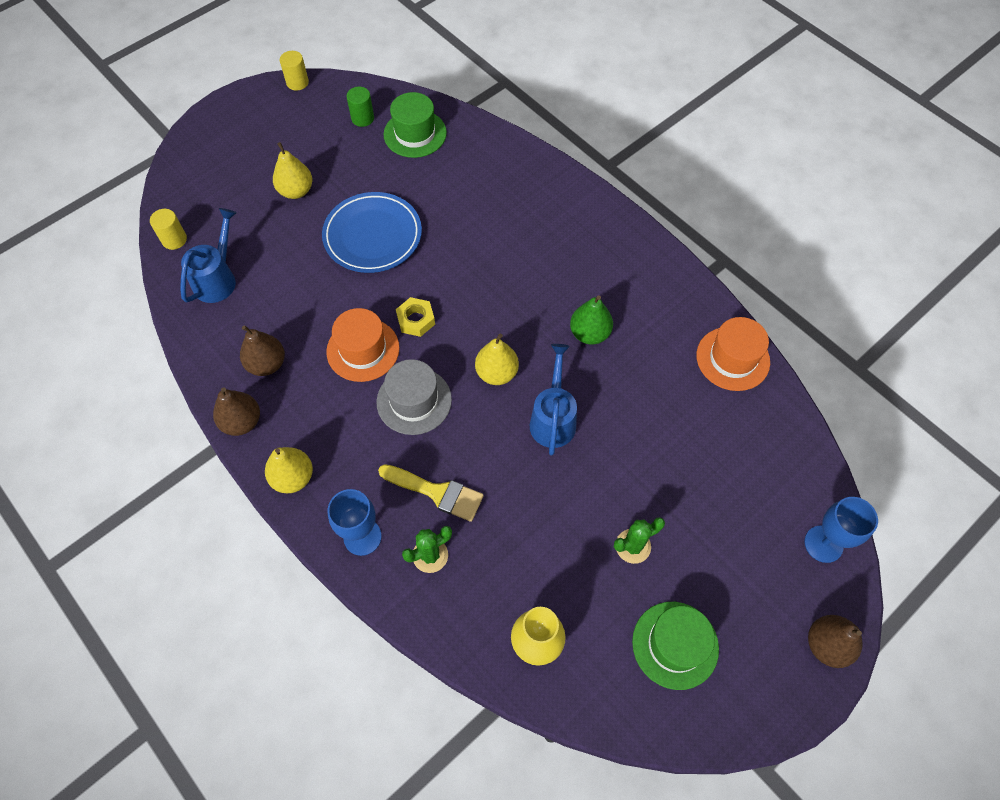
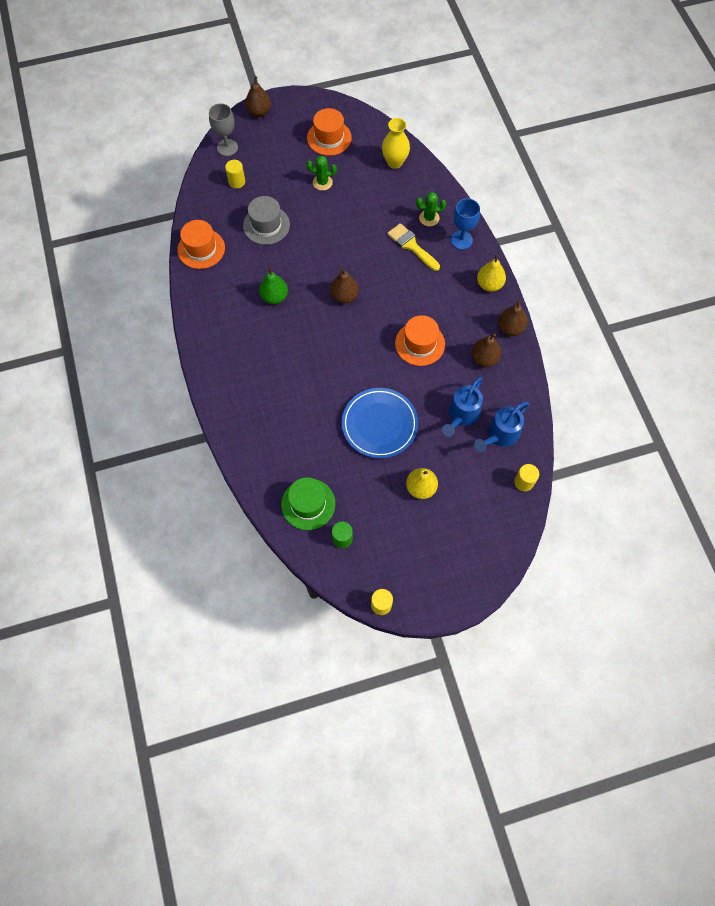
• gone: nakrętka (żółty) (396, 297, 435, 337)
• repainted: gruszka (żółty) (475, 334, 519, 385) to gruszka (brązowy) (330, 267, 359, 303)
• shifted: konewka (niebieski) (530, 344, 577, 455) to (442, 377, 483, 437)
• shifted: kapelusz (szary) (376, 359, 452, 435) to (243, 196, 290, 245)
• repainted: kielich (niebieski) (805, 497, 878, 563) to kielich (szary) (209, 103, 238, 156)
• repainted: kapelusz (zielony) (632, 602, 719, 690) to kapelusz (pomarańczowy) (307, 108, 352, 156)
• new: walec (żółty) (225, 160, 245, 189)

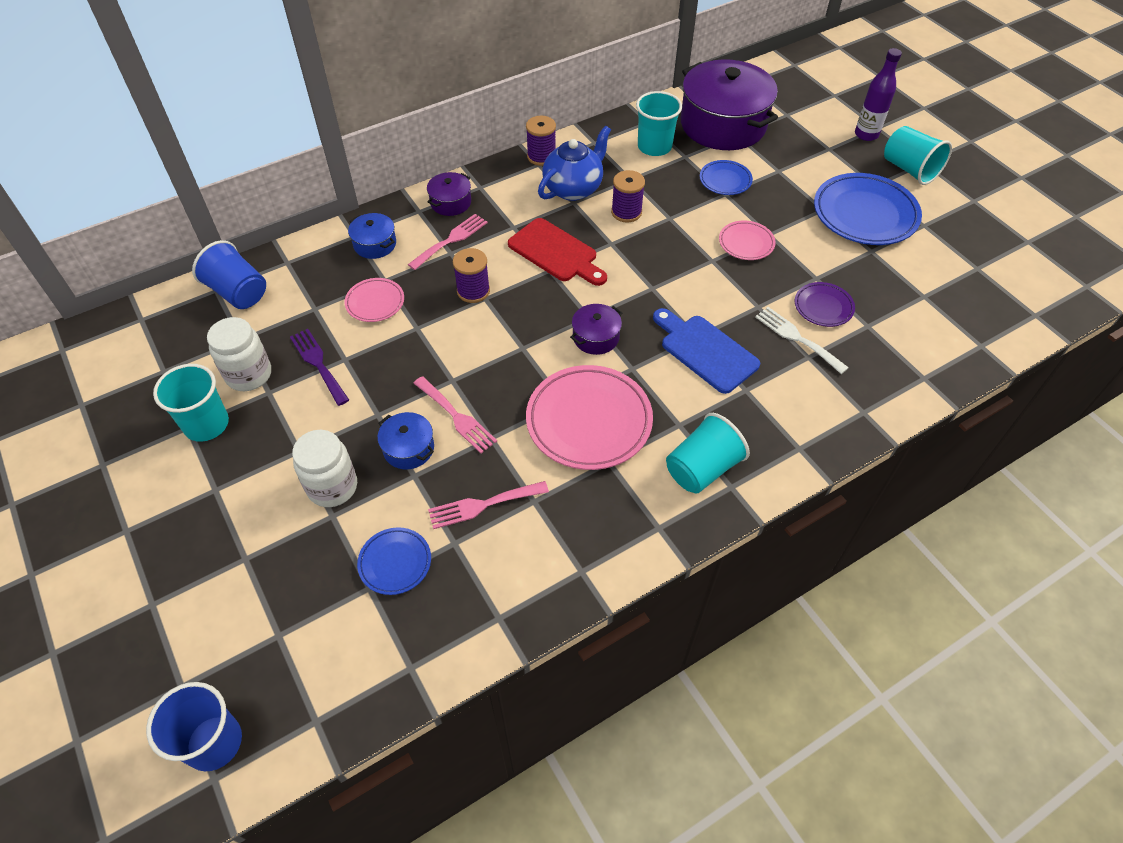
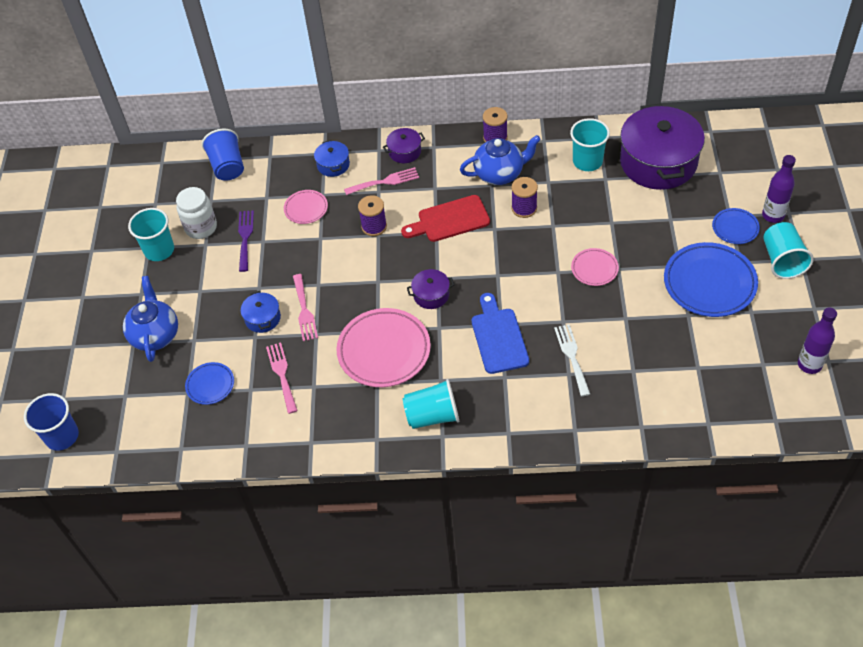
• shifted: talerz (niebieski) (700, 160, 753, 195) to (712, 208, 760, 244)
• rotated: deska do krojenia (czerwony) (508, 218, 607, 286) = (401, 195, 490, 242) 90 degrees clockwise
• gone: talerz (fioletowy) (795, 282, 855, 327)
• gone: słoik (biały) (292, 430, 357, 507)
• rotated: widelec (różowy) (428, 481, 549, 529) = (266, 343, 298, 414) 60 degrees clockwise
• new: imbryk (niebieski) (123, 276, 178, 362)
• new: butelka (fioletowy) (798, 307, 837, 374)

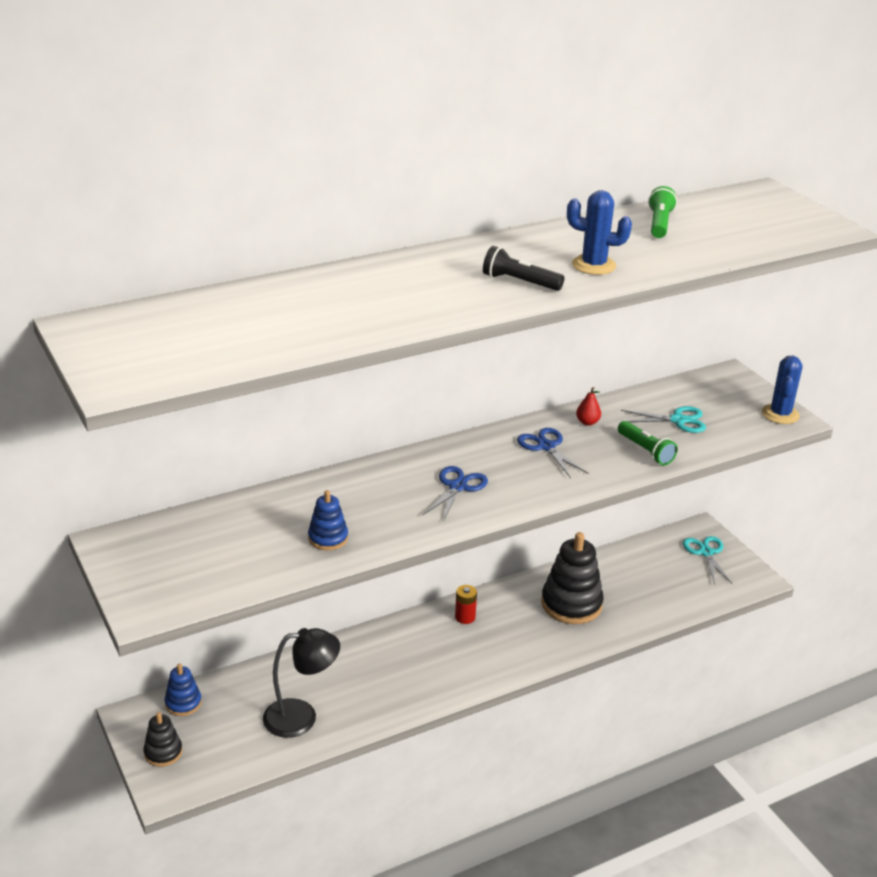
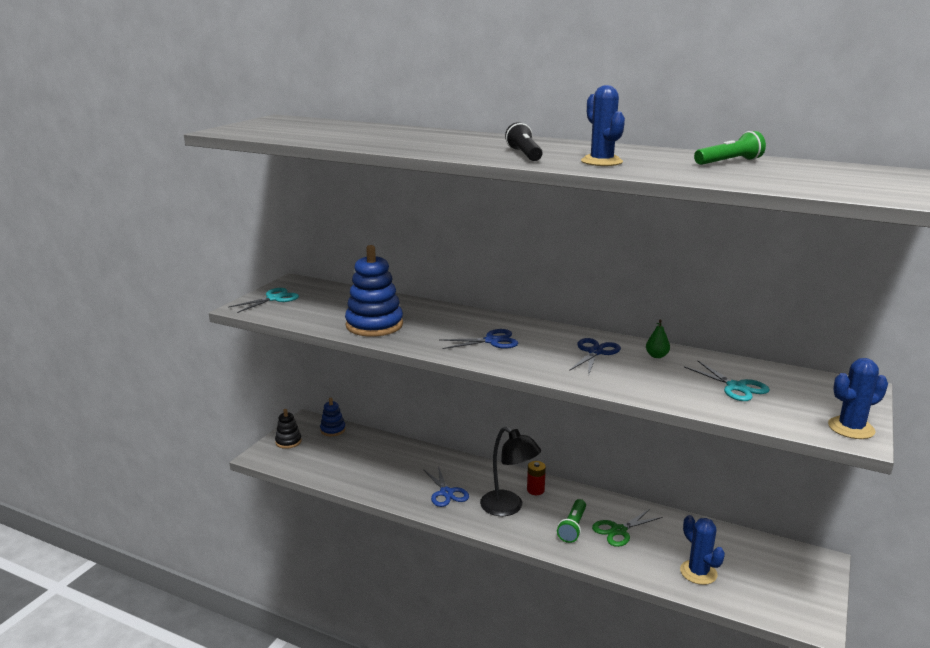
• repainted: gruszka (czerwony) (576, 387, 601, 426) to gruszka (zielony) (646, 320, 670, 358)
• shifted: latarka (zielony) (618, 421, 677, 465) to (557, 499, 586, 543)
• scaled: zabawka nakładanka (niebieski) (308, 490, 348, 550) = (345, 245, 403, 337) x1.89
• swapped: zabawka nakładanka (czarny) (541, 532, 604, 624) to nożyczki (zielony) (592, 509, 662, 547)
• shifted: nożyczki (turkusowy) (683, 536, 732, 585) to (229, 288, 299, 313)
• shifted: lampka (czarny) (263, 628, 340, 738) to (480, 427, 541, 516)
• new: nożyczki (niebieski) (423, 466, 469, 507)
• new: kaktus (niebieski) (680, 515, 725, 585)

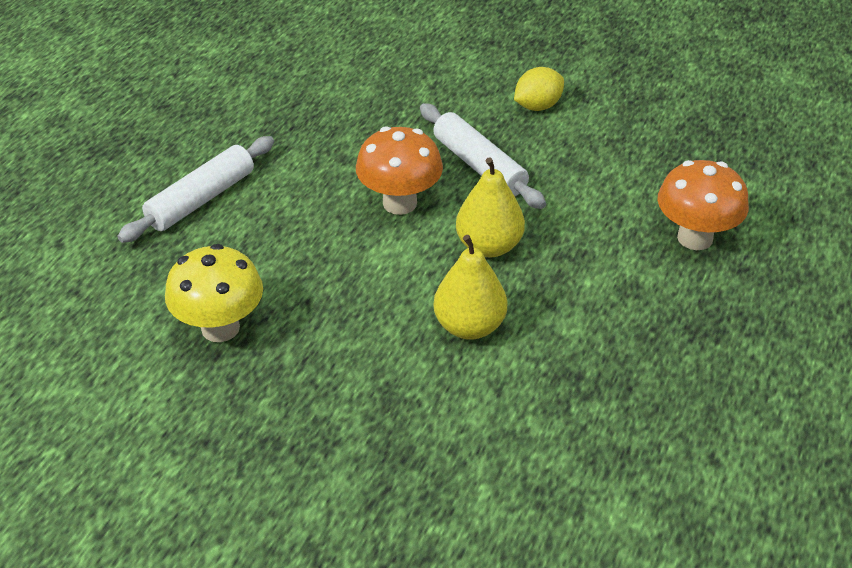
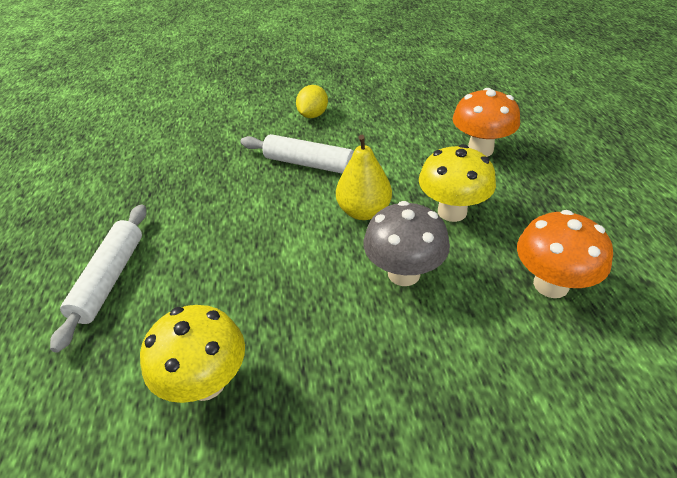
• shifted: grzyb (pomarańczowy) (356, 126, 443, 215) to (517, 210, 613, 298)
• swapped: gruszka (żółty) (433, 235, 507, 340) to grzyb (szary) (363, 201, 450, 286)
• new: grzyb (żółty) (419, 144, 496, 222)

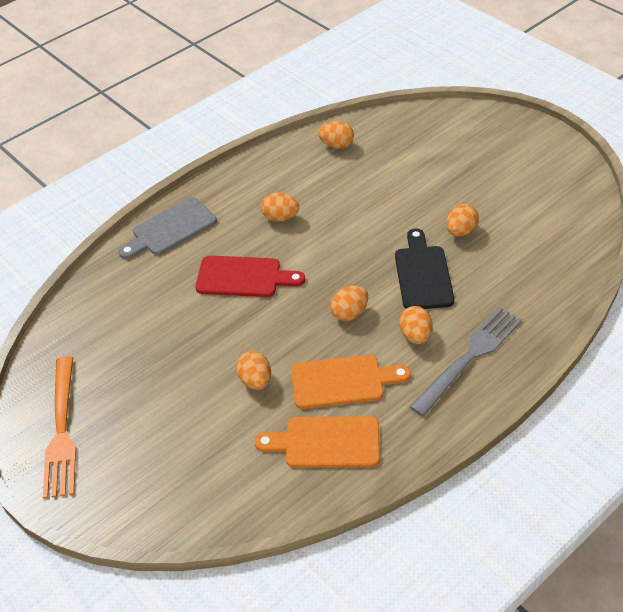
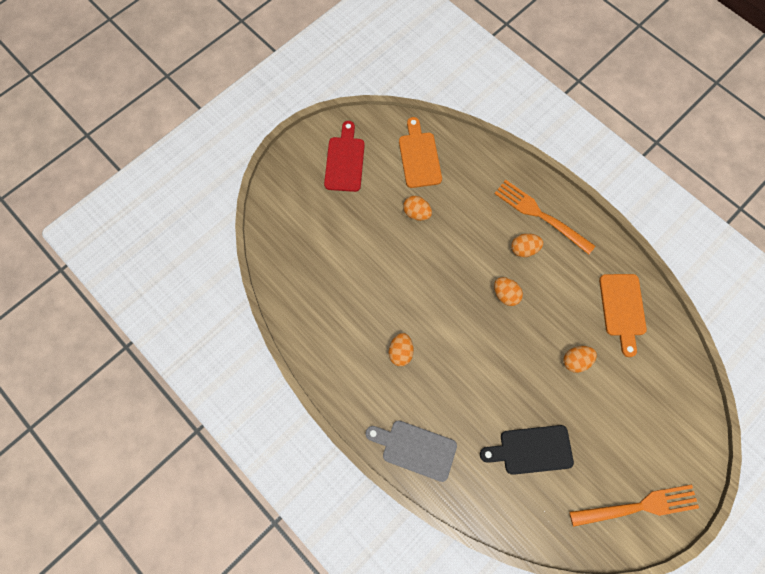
• gone: jajko (pomarańczowy) (318, 121, 354, 149)
• rotated: deska do krojenia (szary) (118, 197, 217, 259) = (366, 420, 457, 482) 150 degrees clockwise
• shifted: deska do krojenia (czarny) (395, 228, 454, 309) to (480, 425, 574, 475)
• shifted: deska do krojenia (czerwony) (196, 256, 305, 297) to (324, 121, 365, 192)
• repainted: widelec (szary) (410, 307, 522, 416) to widelec (pomarańczowy) (494, 180, 595, 254)
• shifted: deska do krojenia (pomarańczowy) (291, 355, 411, 409) to (399, 117, 442, 188)

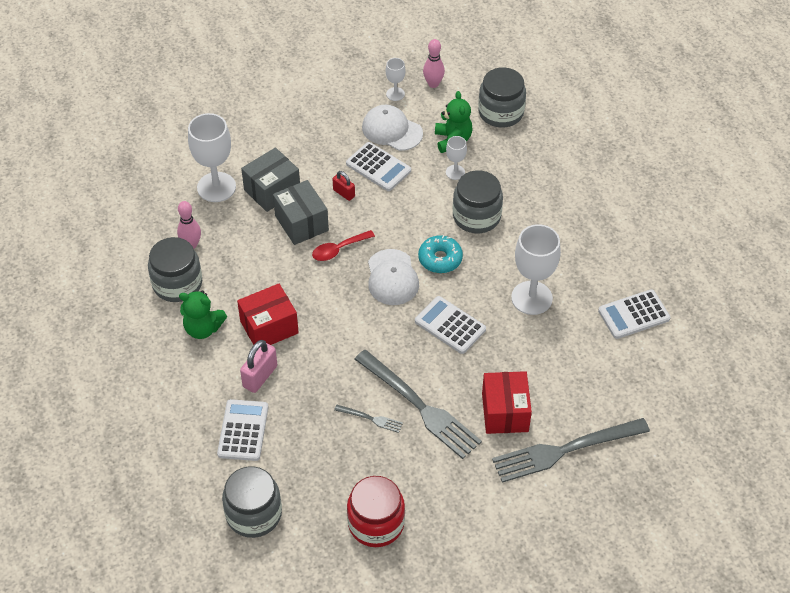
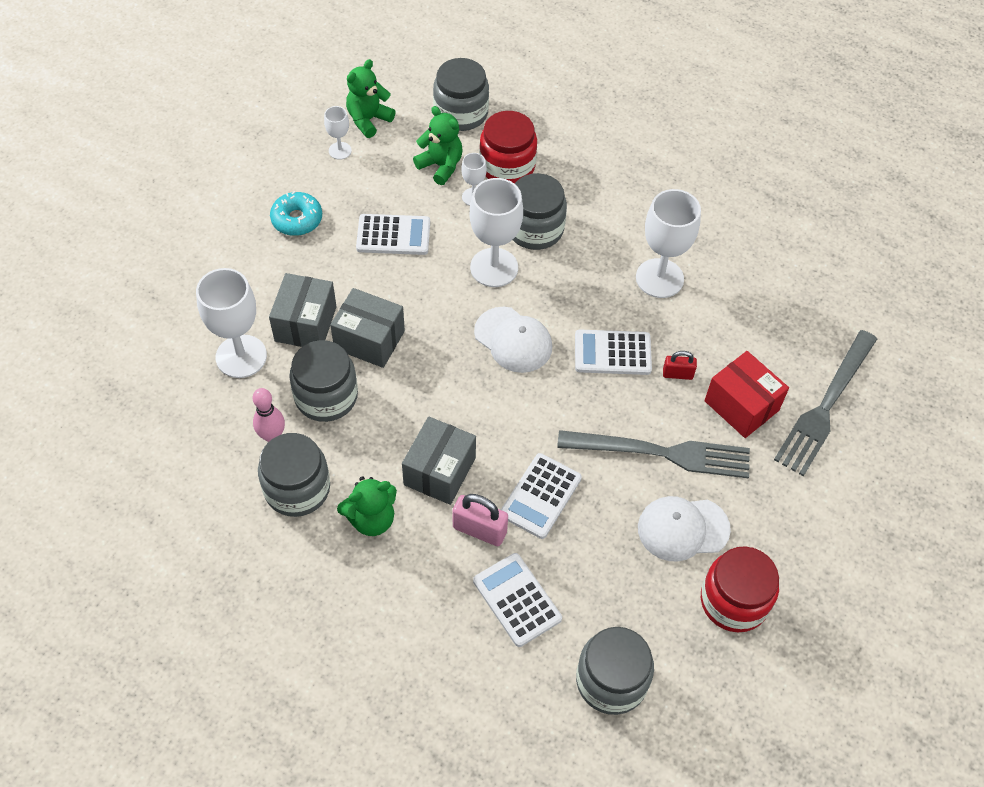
• swapped: kręgiel (różowy) (423, 39, 445, 88) to miś (zielony) (346, 59, 396, 138)
• shifted: czapka (biały) (362, 105, 423, 151) to (638, 496, 731, 562)
• shifted: kłódka (czerwony) (333, 171, 355, 201) to (663, 351, 697, 380)
• gone: łyżka (czerwony) (312, 230, 375, 261)
• shifted: donut (turkusowy) (418, 235, 463, 273) to (270, 191, 322, 236)
• repainted: pudełko (czerwony) (237, 283, 299, 345) to pudełko (szary) (402, 416, 476, 505)
• shifted: kalkulator (biały) (598, 289, 671, 339) to (501, 453, 582, 539)
• rotated: kłódka (różowy) (240, 340, 277, 393) = (452, 494, 508, 546) 60 degrees counterclockwise
• gone: widelec (szary) (334, 405, 403, 433)
• new: słoik (czerwony) (479, 111, 537, 184)
• new: kielich (biały) (470, 178, 523, 287)
• new: słoik (szary) (289, 340, 358, 422)

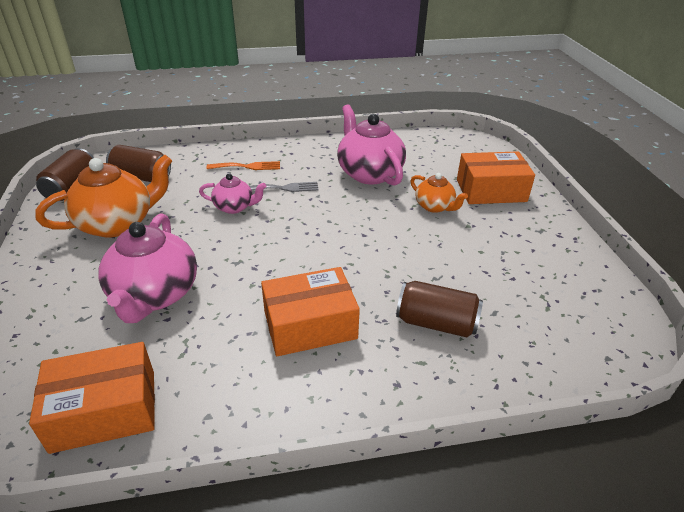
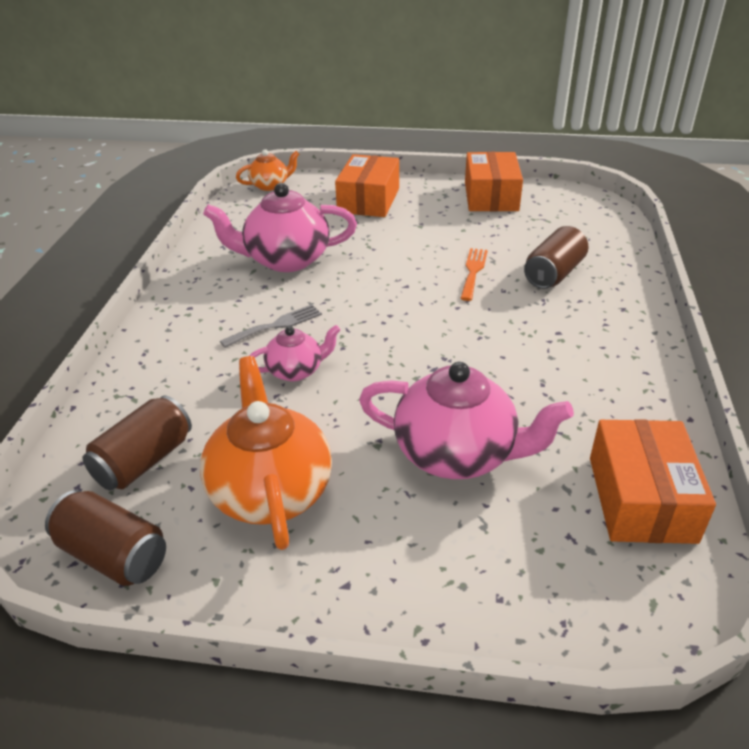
• shifted: widelec (pomarańczowy) (206, 161, 280, 170) to (460, 248, 488, 301)
• shifted: imbryk (pomarańczowy) (410, 173, 468, 213) to (236, 149, 299, 191)
• rotated: imbryk (różowy) (199, 174, 266, 214) = (249, 325, 340, 382) 45 degrees clockwise
• rotated: widelec (szary) (250, 182, 319, 192) = (220, 304, 322, 348) 45 degrees clockwise
• shifted: pudełko (pomarańczowy) (261, 267, 360, 356) to (465, 152, 523, 211)

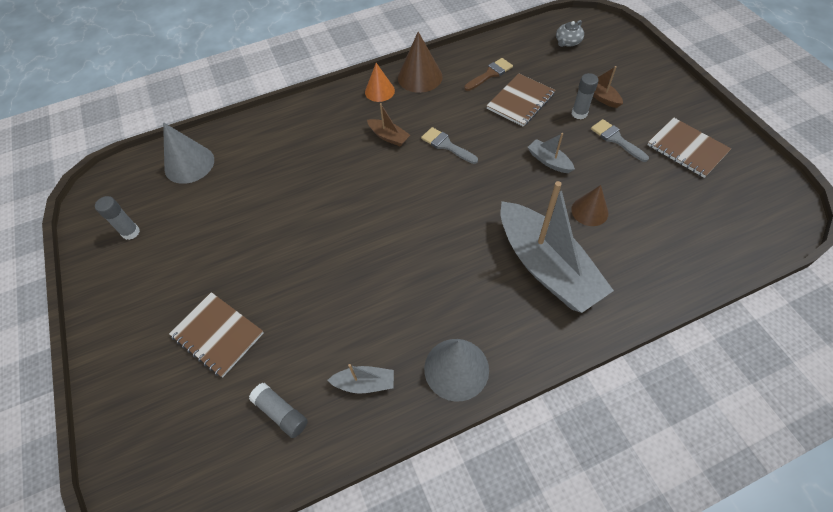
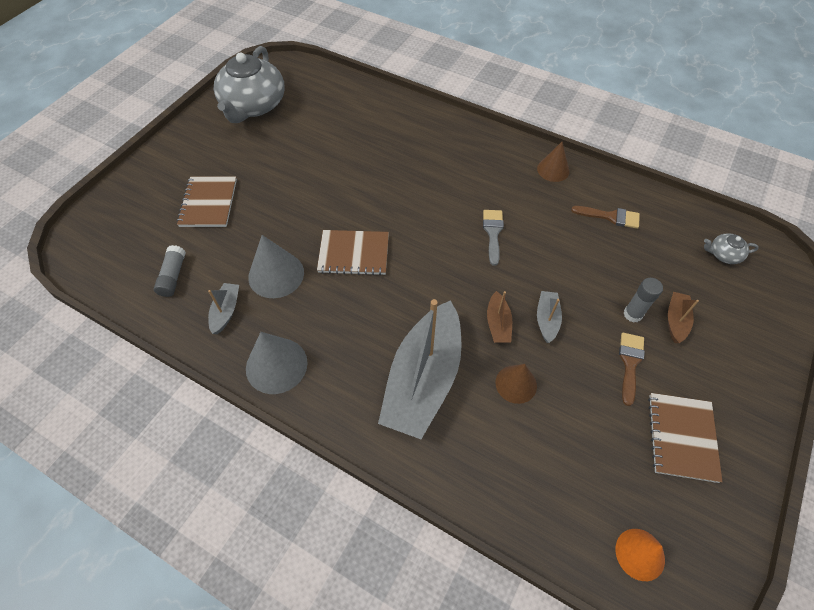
• scaled: stożek (brązowy) (398, 32, 443, 93) = (537, 142, 570, 182) x0.66
• shifted: stożek (pomarańczowy) (365, 63, 395, 102) to (615, 529, 665, 581)
• shifted: zeszyt (brązowy) (486, 73, 555, 127) to (317, 230, 389, 276)
• shifted: łódka (brązowy) (367, 103, 410, 147) to (487, 291, 512, 343)
• repainted: pędzel (szary) (591, 119, 649, 162) to pędzel (brązowy) (619, 333, 645, 406)
• shifted: stożek (szary) (163, 122, 214, 184) to (248, 235, 304, 298)
• swapped: klej w sztyfcie (szary) (95, 196, 140, 240) to imbryk (szary) (214, 46, 285, 123)
• rotated: łódka (szary) (328, 364, 394, 394) = (208, 283, 239, 334) 135 degrees counterclockwise

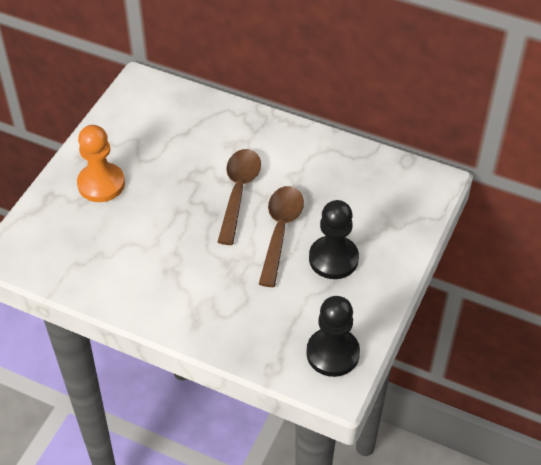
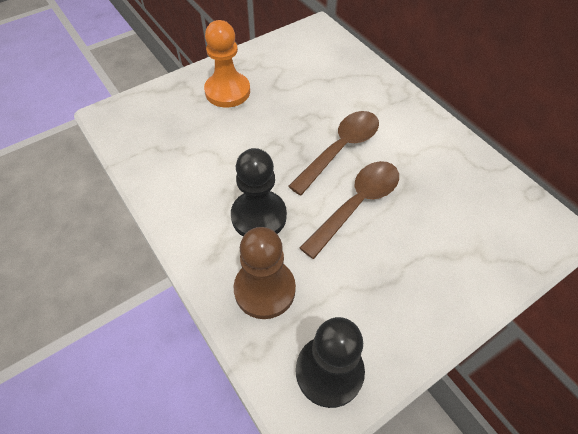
• shifted: pionek (czarny) (309, 200, 359, 279) to (231, 148, 287, 236)
• new: pionek (brązowy) (234, 227, 296, 319)

